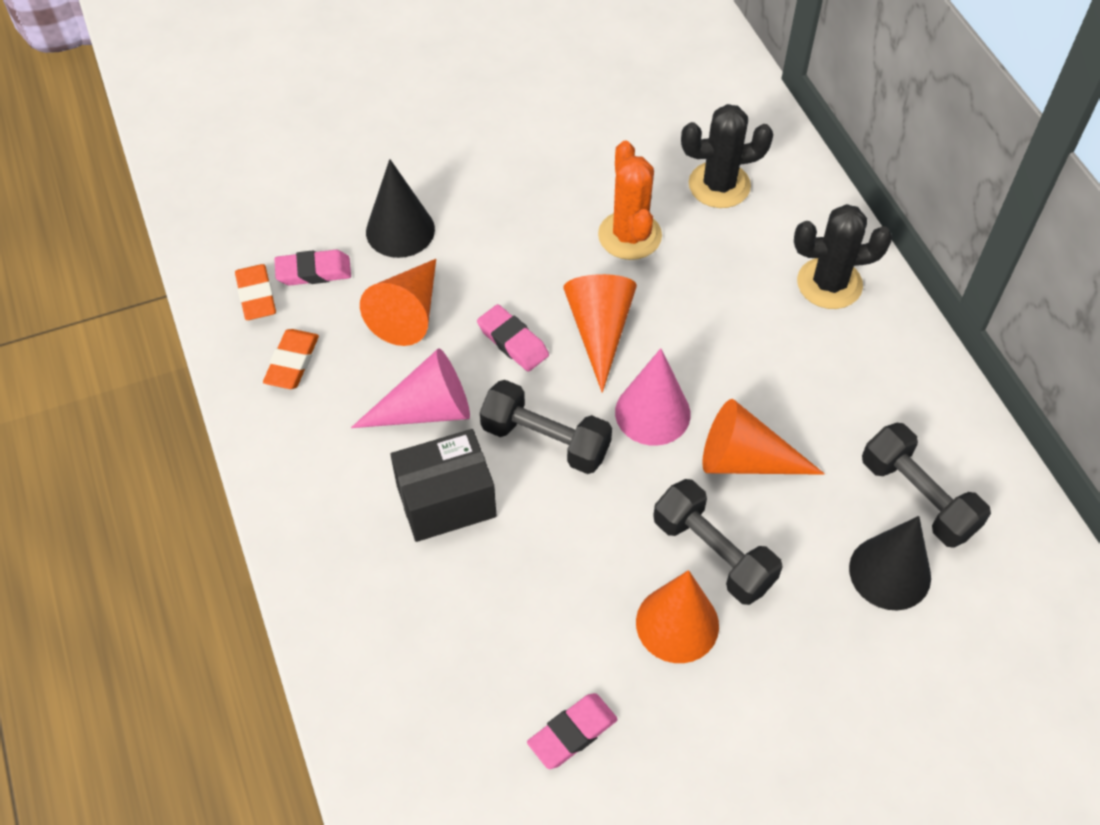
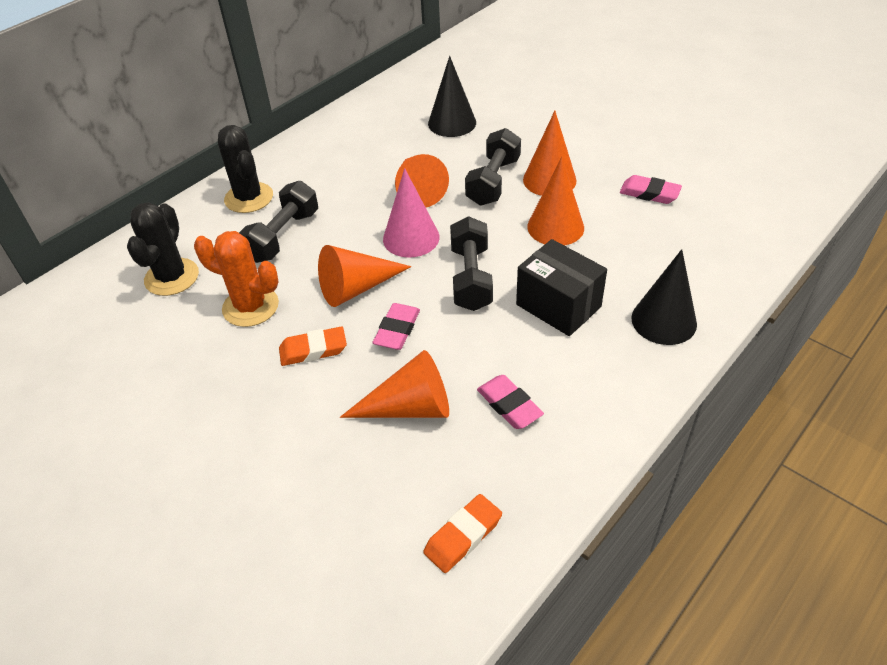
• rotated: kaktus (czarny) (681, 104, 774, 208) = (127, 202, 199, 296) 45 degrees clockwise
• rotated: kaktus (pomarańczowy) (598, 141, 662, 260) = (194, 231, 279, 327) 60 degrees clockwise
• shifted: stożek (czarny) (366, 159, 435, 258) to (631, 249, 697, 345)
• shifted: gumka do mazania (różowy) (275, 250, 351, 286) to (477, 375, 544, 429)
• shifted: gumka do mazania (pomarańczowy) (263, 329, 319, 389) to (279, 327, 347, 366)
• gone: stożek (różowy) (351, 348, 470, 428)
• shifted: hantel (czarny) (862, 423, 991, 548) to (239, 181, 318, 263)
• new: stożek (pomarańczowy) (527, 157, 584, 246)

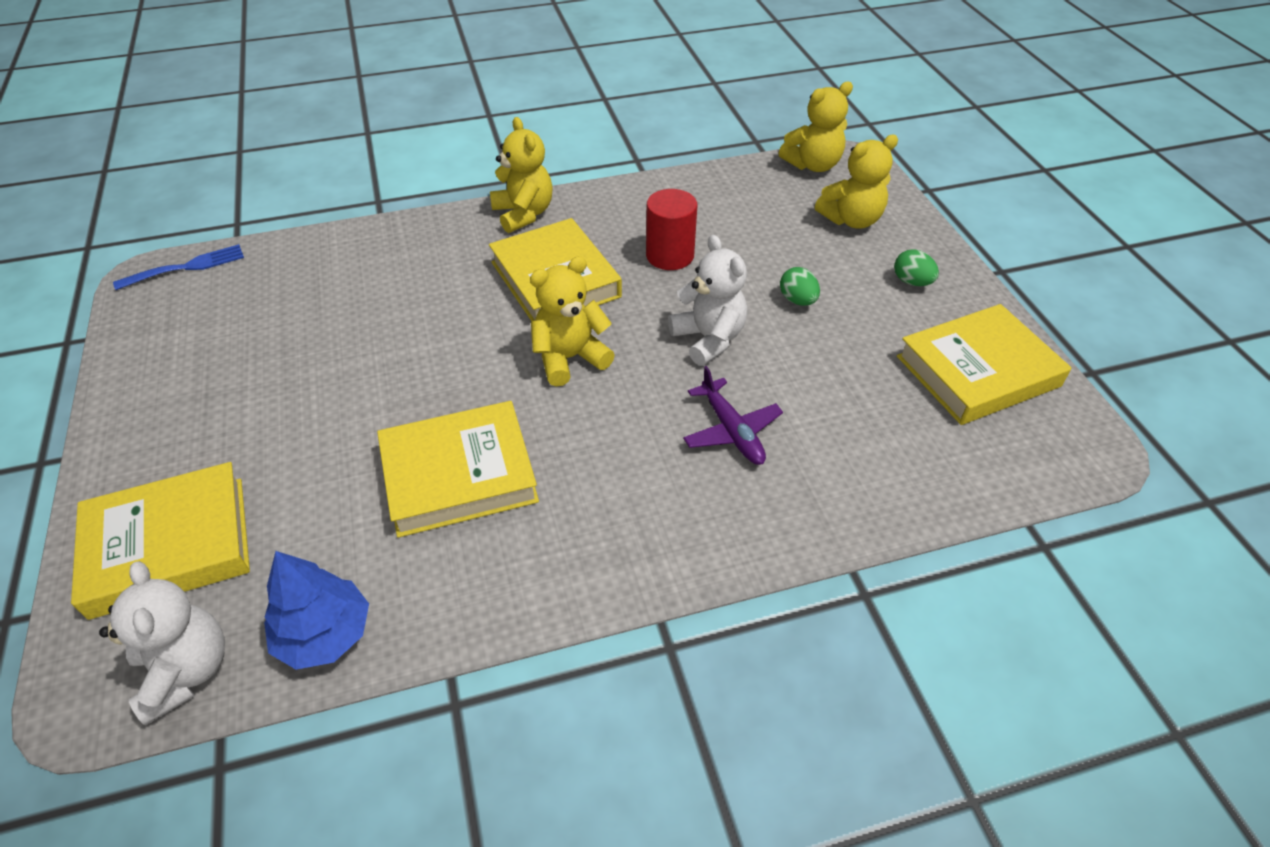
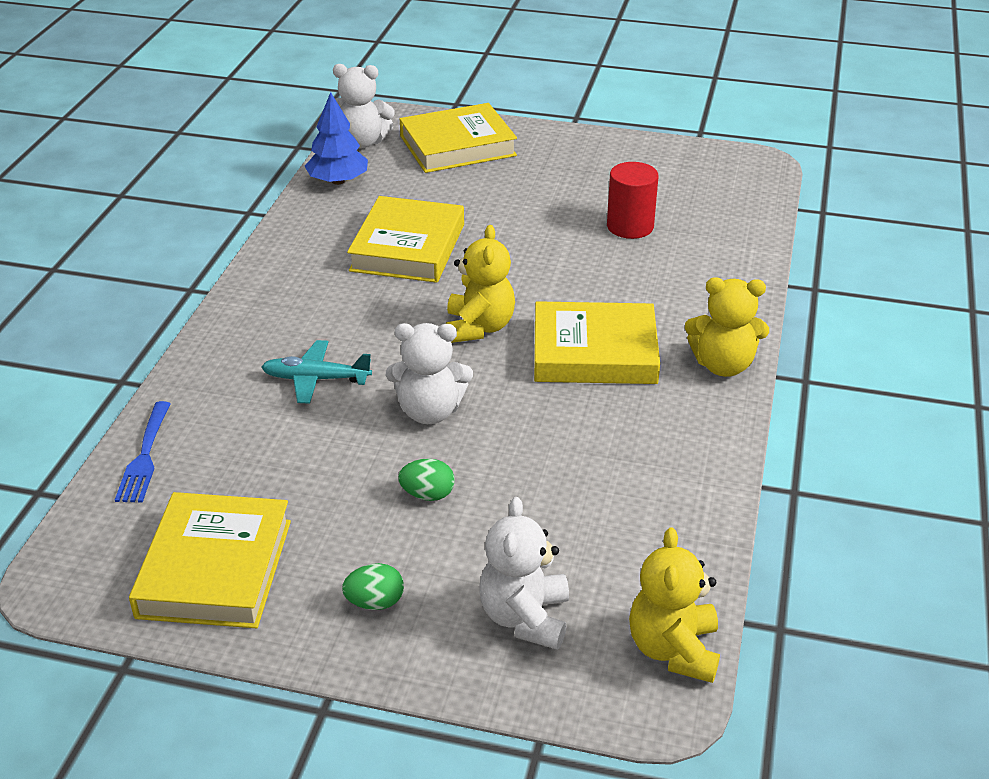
• repainted: miś (żółty) (815, 135, 898, 229) to miś (biały) (479, 497, 569, 650)
• shifted: walec (czerwony) (646, 189, 697, 270) to (607, 162, 659, 239)
• shifted: widelec (niebieski) (113, 244, 244, 290) to (115, 401, 171, 503)
• repainted: samolot (fioletowy) (683, 366, 783, 465) to samolot (turkusowy) (261, 340, 372, 404)
• rotated: książka (żółty) (71, 462, 250, 620) = (400, 103, 517, 173) 60 degrees clockwise

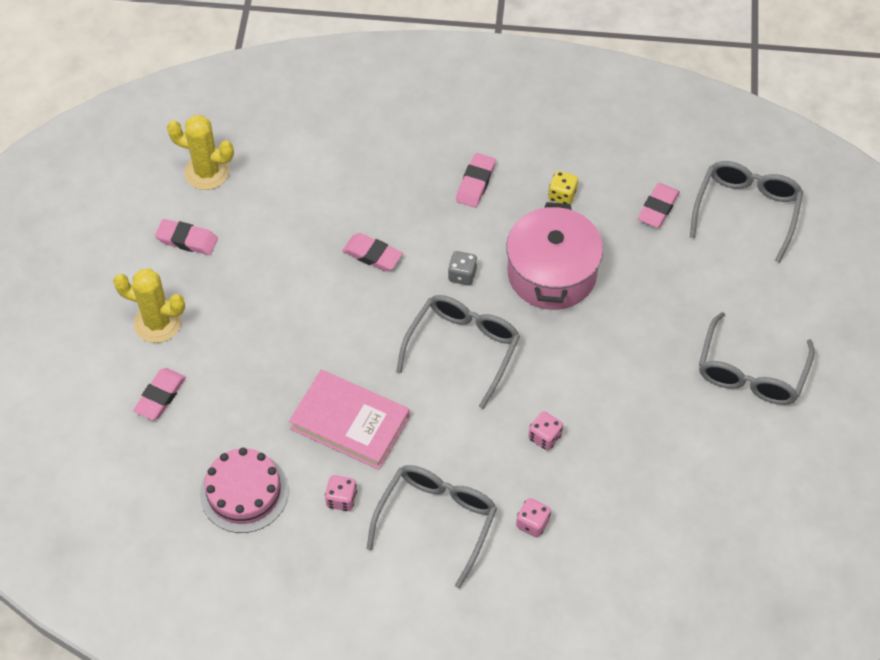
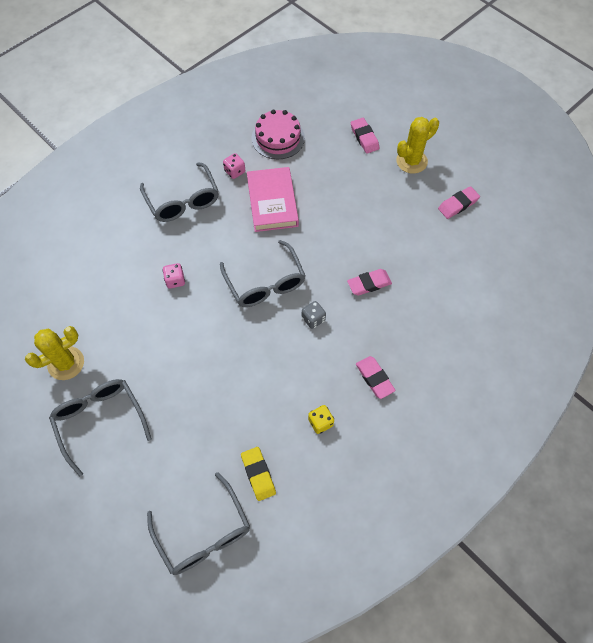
• shifted: kaktus (żółty) (167, 115, 234, 190) to (25, 326, 84, 380)
• repainted: gumka do mazania (różowy) (638, 183, 680, 228) to gumka do mazania (żółty) (241, 447, 276, 501)
• gone: garnek (różowy) (506, 202, 603, 310)
• rotated: książka (różowy) (289, 370, 410, 470) = (247, 167, 299, 232) 75 degrees counterclockwise
• gone: kostka do gry (różowy) (516, 498, 551, 538)

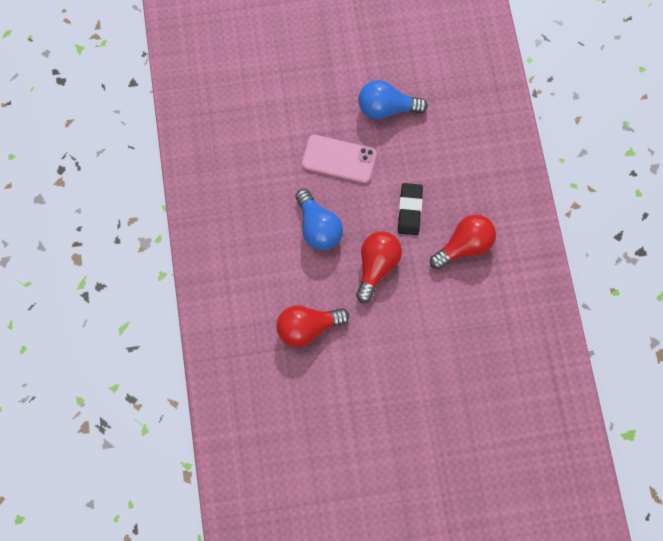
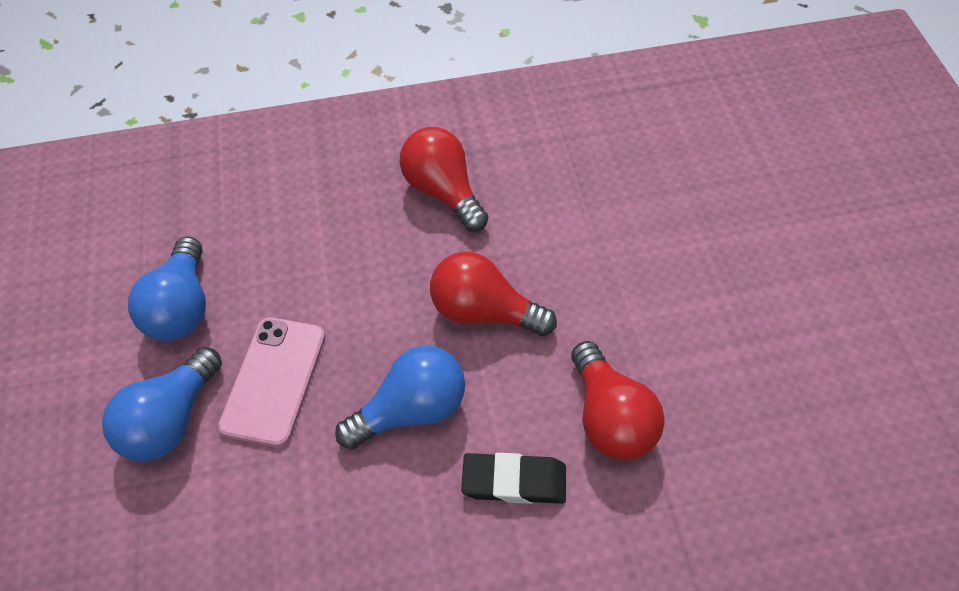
• shifted: gumka do mazania (czarny) (398, 183, 423, 235) to (461, 453, 566, 504)
• new: żarówka (niebieski) (102, 347, 222, 462)

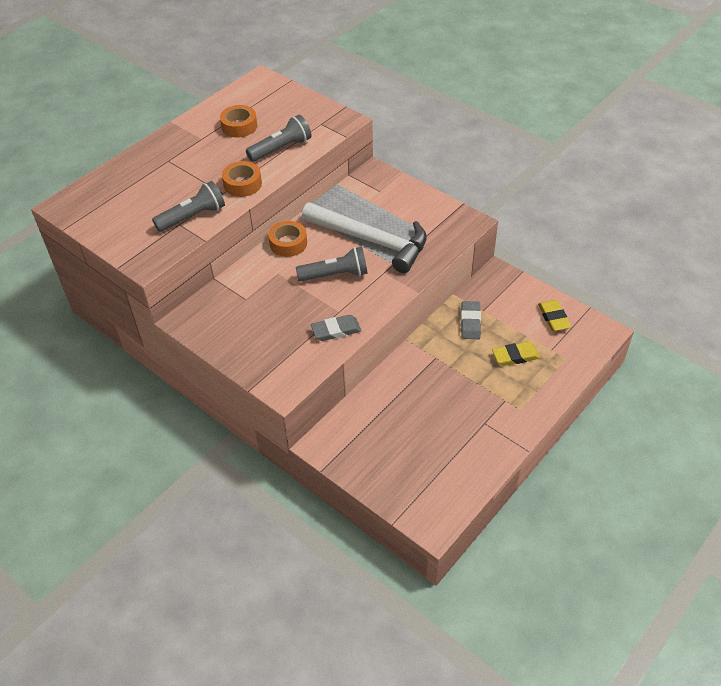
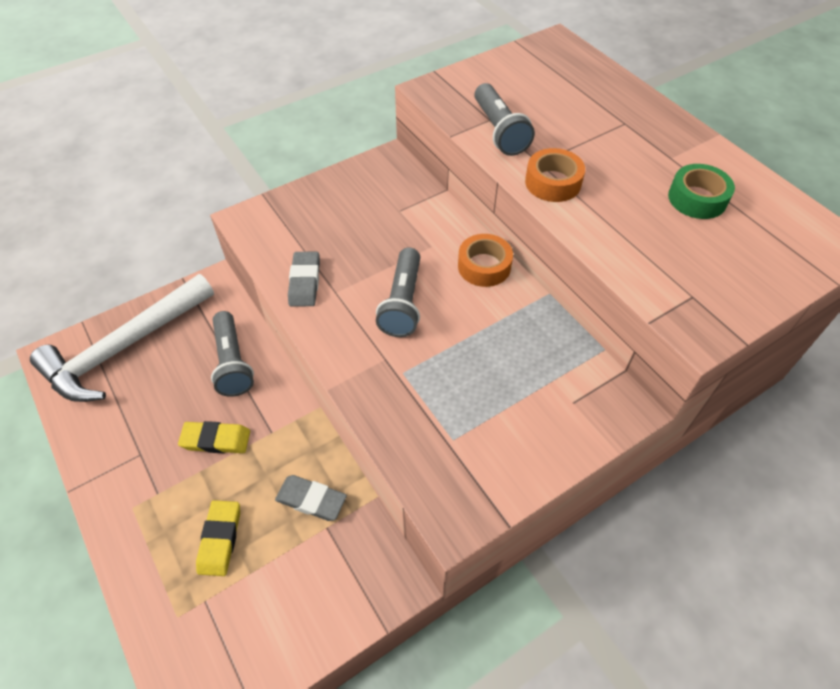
• repainted: taśma klejąca (pomarańczowy) (220, 105, 257, 138) to taśma klejąca (zielony) (668, 164, 735, 219)
• shifted: latarka (szary) (246, 115, 311, 162) to (211, 311, 254, 397)
• shifted: młotek (biały) (302, 202, 427, 273) to (30, 274, 214, 402)
• shifted: gumka do mazania (żółty) (538, 300, 571, 331) to (178, 421, 250, 453)

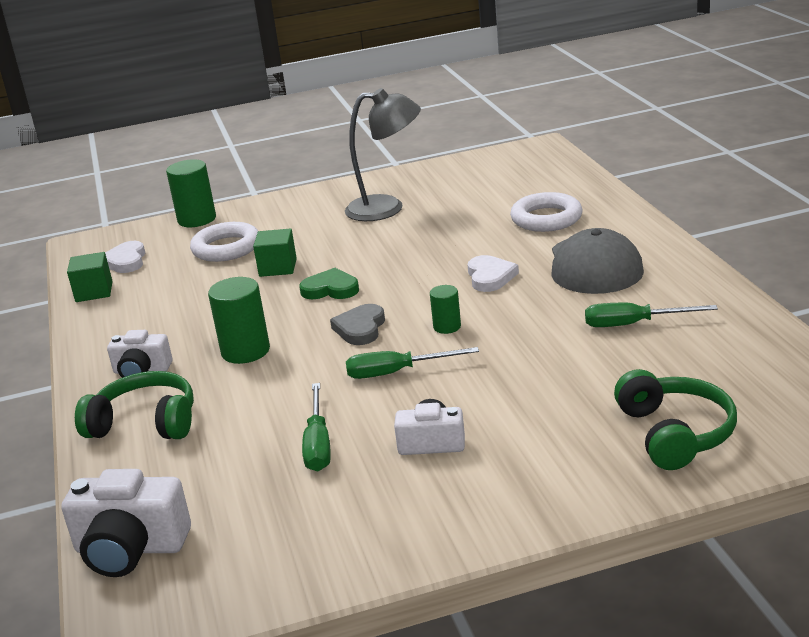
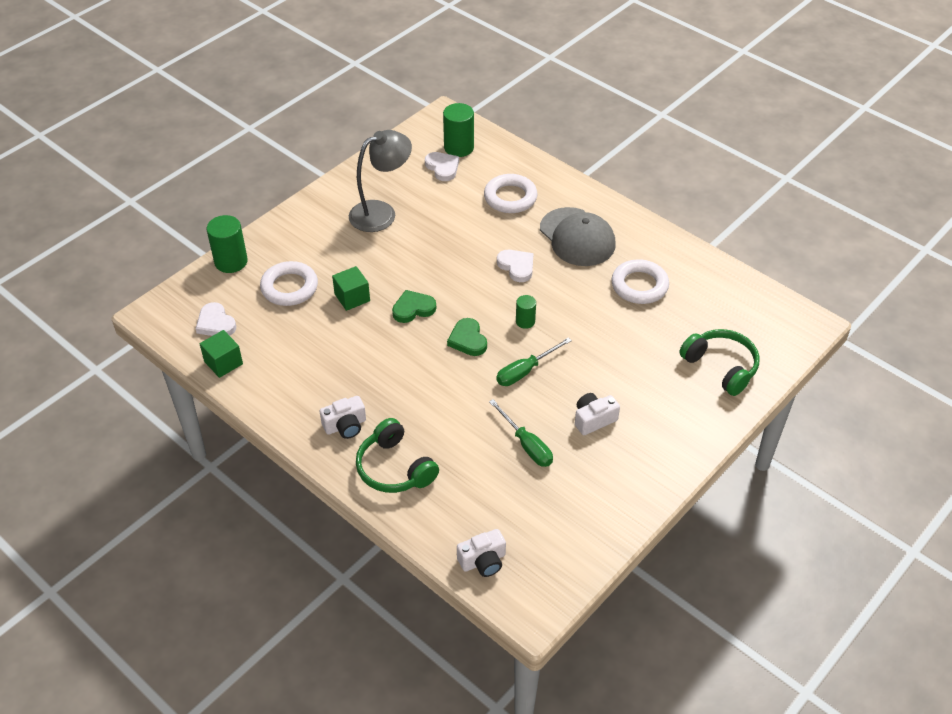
• shifted: walec (zielony) (208, 277, 270, 364) to (443, 103, 474, 157)
• swapped: śrubokręt (zielony) (585, 303, 718, 327) to pierścień (biały) (612, 259, 669, 304)
• repainted: serce (szary) (330, 304, 385, 345) to serce (zielony) (447, 318, 487, 356)
• rotated: słuchawki (zielony) (75, 371, 194, 439) = (356, 418, 439, 493) 105 degrees counterclockwise
• scaled: aparat fotograficzny (biały) (61, 469, 191, 577) = (457, 529, 506, 577) x0.64
• new: serce (biały) (425, 152, 459, 181)

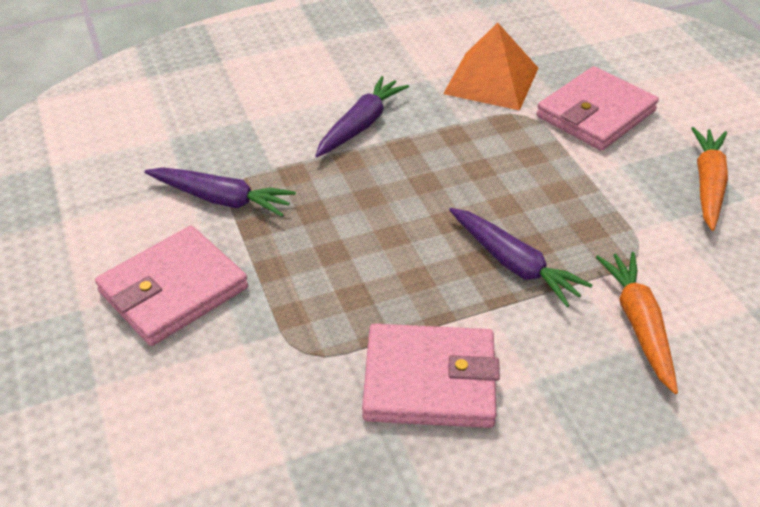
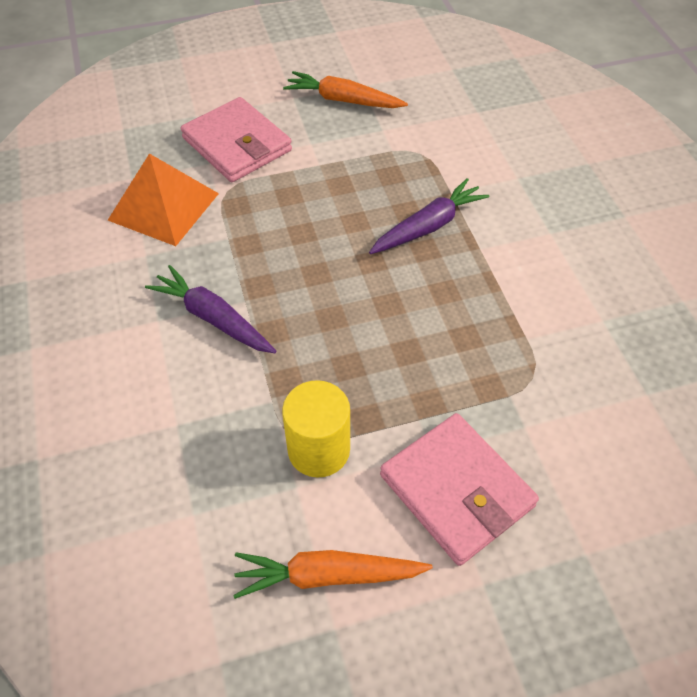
• swapped: marchewka (fioletowy) (145, 168, 296, 217) to walec (żółty) (282, 380, 350, 478)
• shifted: marchewka (pomarańczowy) (596, 252, 678, 394) to (233, 550, 433, 599)
• gone: portfel (różowy) (362, 324, 500, 428)

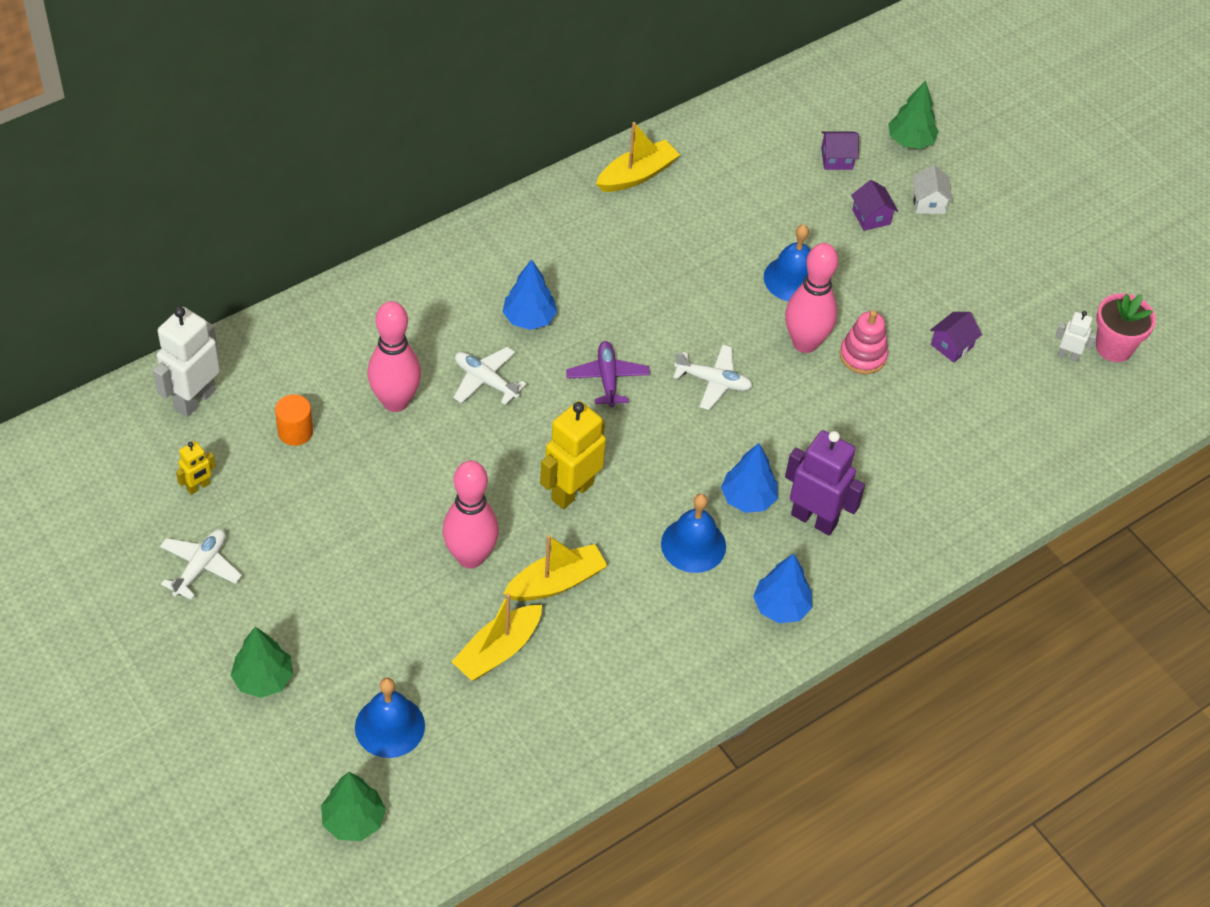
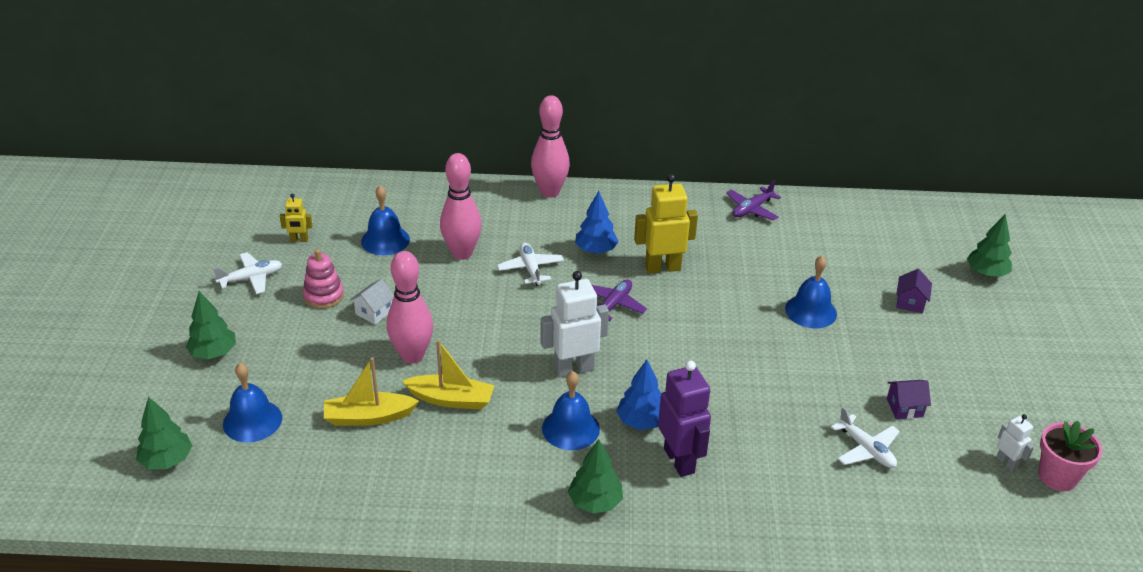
• swapped: łódka (żółty) (596, 122, 680, 192) to samolot (fioletowy) (726, 180, 781, 221)
• gone: domek (fioletowy) (821, 132, 859, 170)
• shifted: domek (biały) (912, 165, 953, 214) to (350, 279, 394, 324)
• shifted: kręgiel (różowy) (785, 243, 838, 353) to (531, 95, 570, 198)
• shifted: robot (biały) (153, 306, 220, 417) to (540, 271, 609, 378)
• shifted: zabawka nakładanka (różowy) (840, 310, 888, 374) to (303, 249, 344, 309)
• shifted: samolot (biały) (673, 345, 753, 410) to (831, 407, 900, 468)
• swapped: walec (pomarańczowy) (275, 394, 313, 446) to dzwonek (niebieski) (361, 186, 410, 255)
• shifted: robot (żółty) (540, 401, 606, 509) to (634, 174, 698, 274)
• repainted: drzewko (niebieski) (753, 554, 812, 623) to drzewko (zielony) (568, 439, 623, 513)

